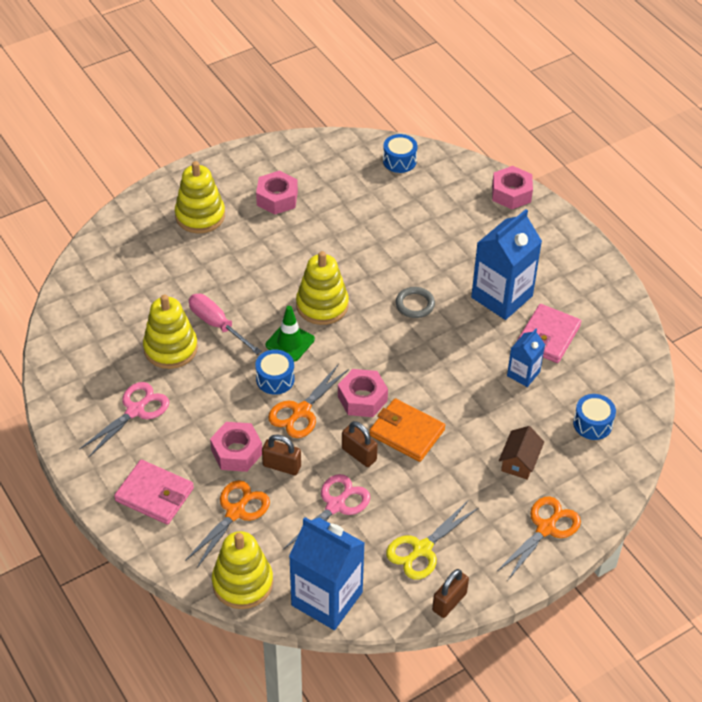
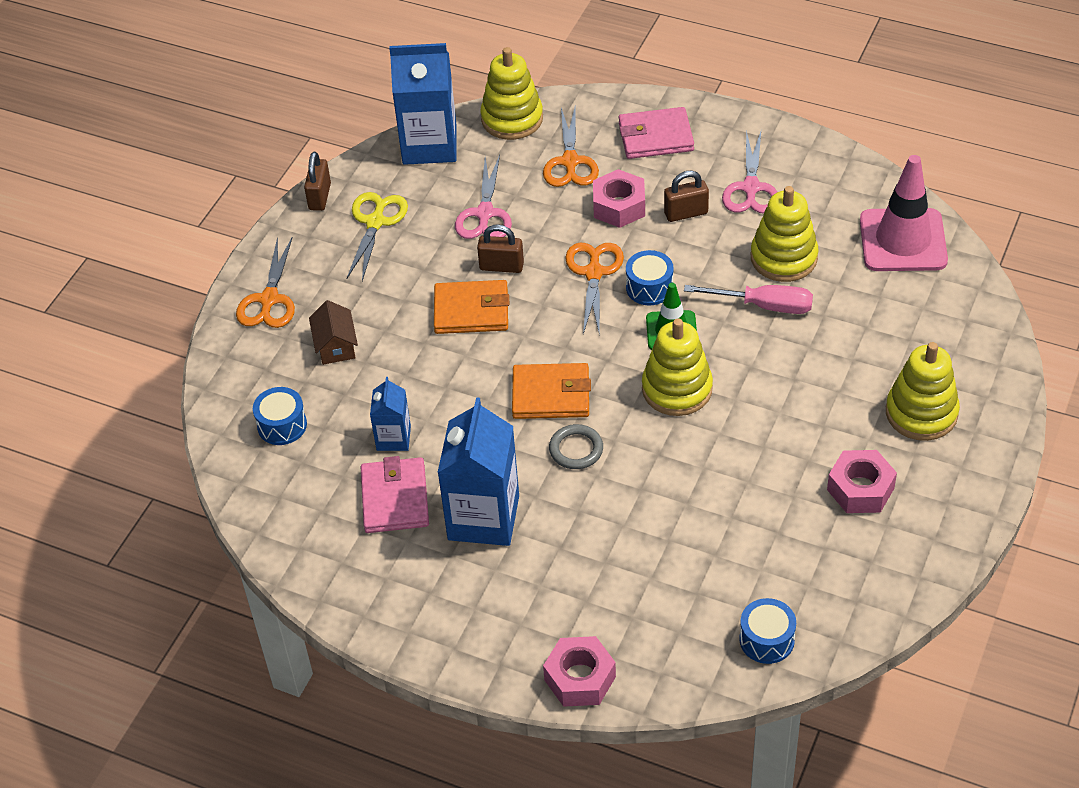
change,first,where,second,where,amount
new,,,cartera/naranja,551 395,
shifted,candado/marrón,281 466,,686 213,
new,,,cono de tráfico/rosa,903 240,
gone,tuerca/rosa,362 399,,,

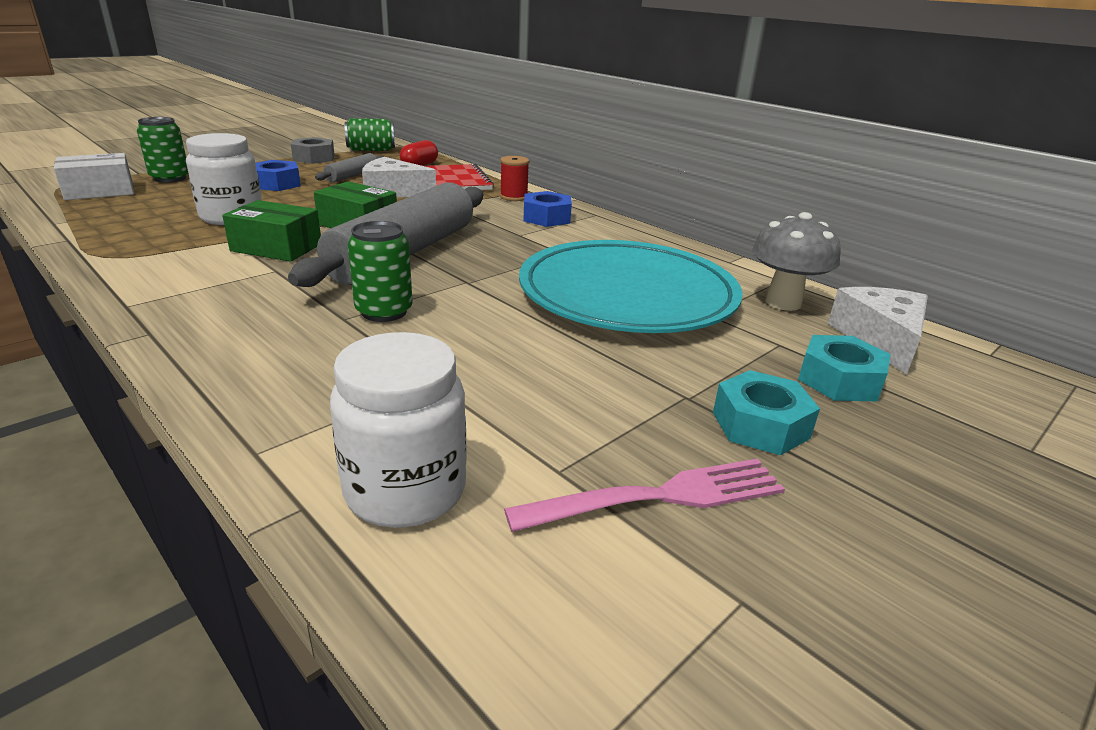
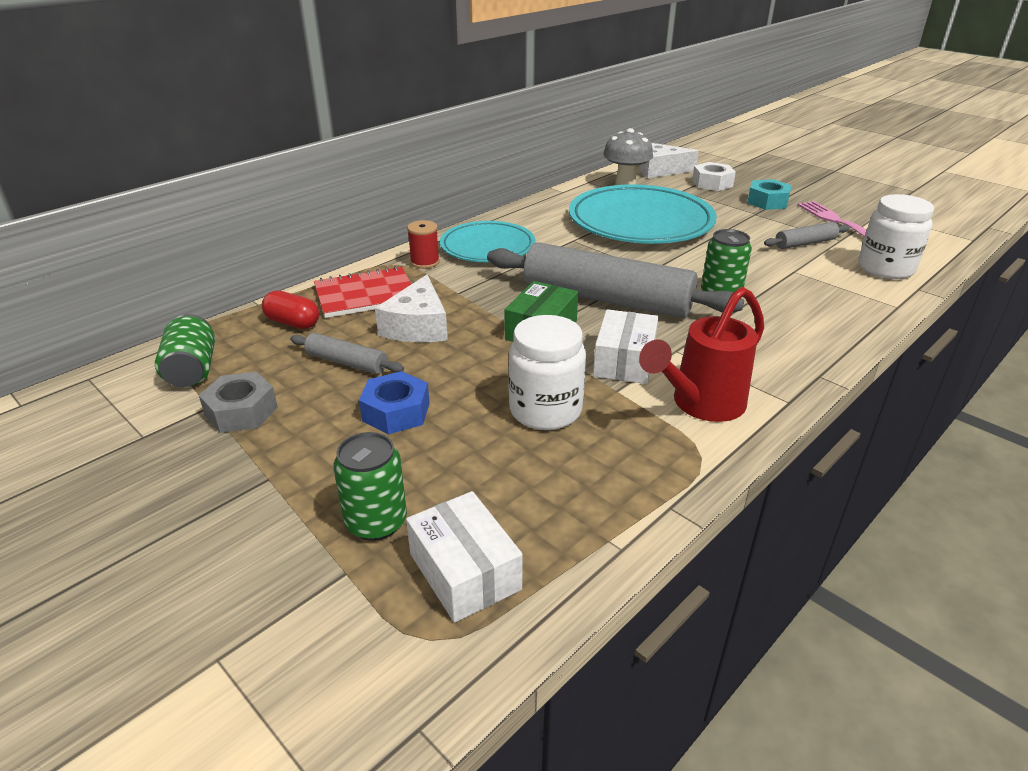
change,first,where,second,where,amount
swapped,tuerca/azul,546 218,plato/turquesa,487 247,
repainted,caja/verde,276 247,caja/blanco,624 361,
new,,,regadera/rojo,700 405,
repainted,tuerca/turquesa,839 380,tuerca/blanco,712 183,
new,,,rodillo/gris,805 243,

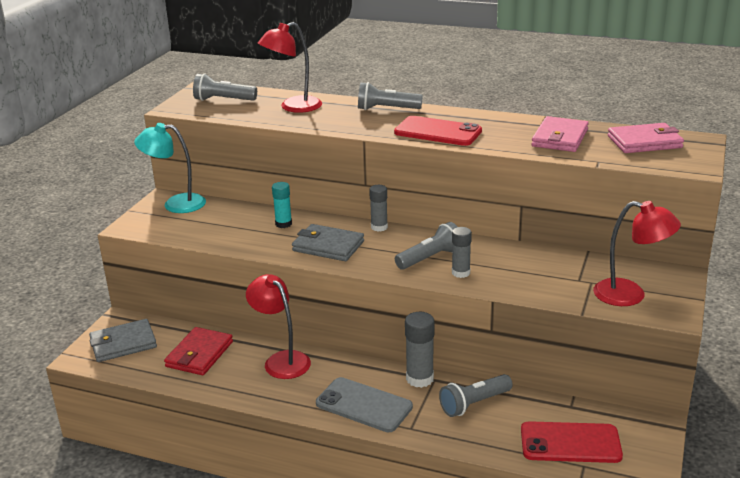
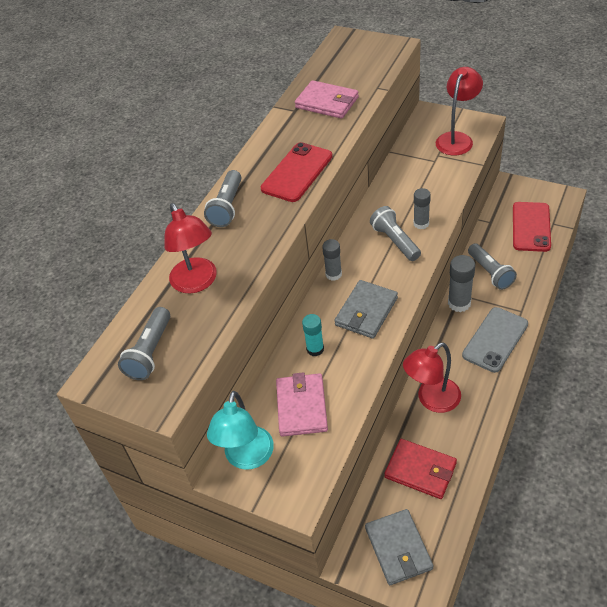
change,first,where,second,where,amount
shifted,cartera/rosa,644 142,,301 406,

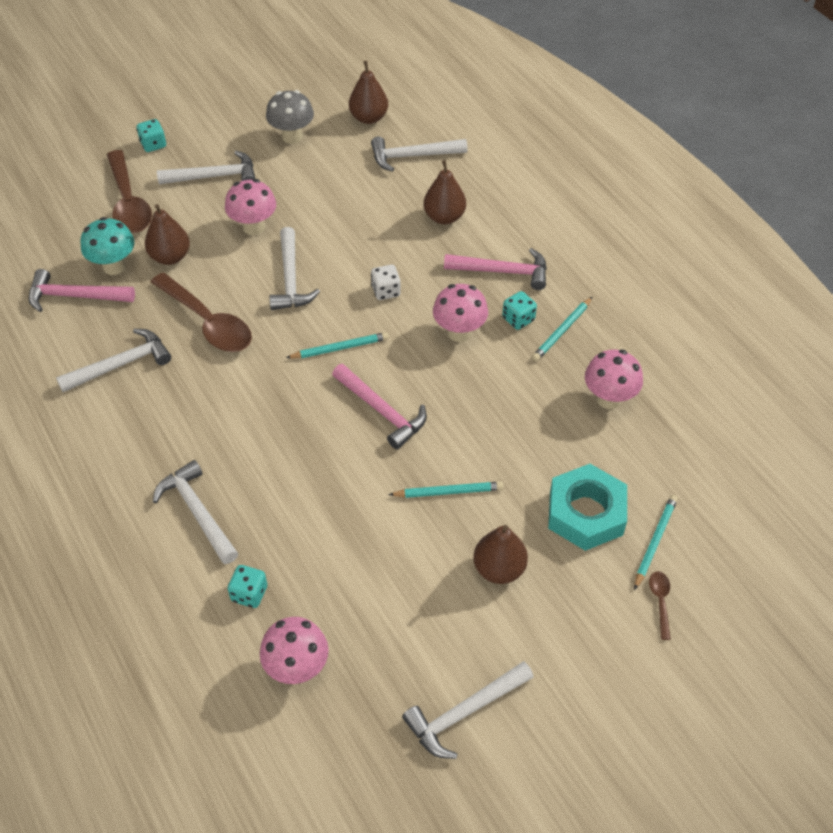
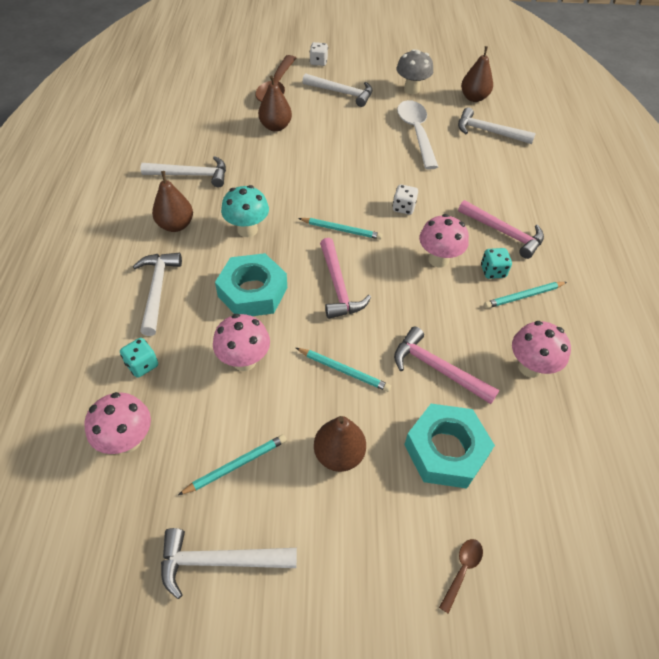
change,first,where,second,where,amount
shifted,pera/marrón,444 217,,176 225,
shifted,lápiz/turquesa,655 541,,236 465,
shifted,seta/rosa,254 227,,244 361,
new,,,tuerca/turquesa,252 292,
shifted,seta/turquesa,114 266,,247 230,
repainted,dado/turquesa,153 145,dado/blanco,318 62,
shifted,martillo/rosa,75 296,,437 369,
new,,,cuchara/blanco,416 133,
gone,cuchara/marrón,208 322,,,
gone,martillo/blanco,291 279,,,

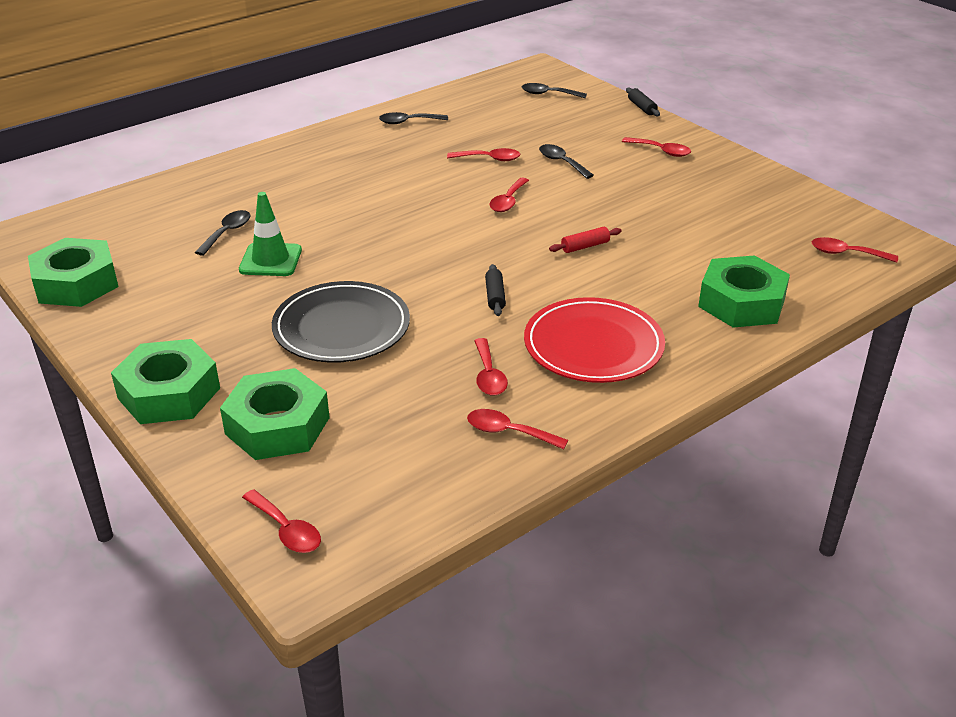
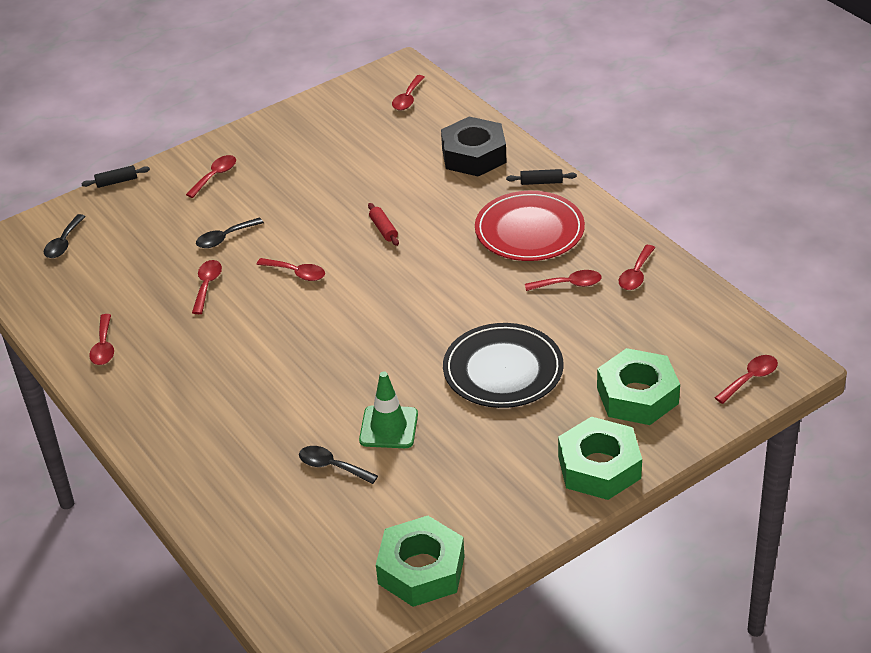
change,first,where,second,where,amount
repainted,cuchara/negro,408 122,cuchara/rojo,104 347,
repainted,tuerca/verde,741 303,tuerca/negro,474 155,
shifted,rodillo/negro,495 296,,541 182,

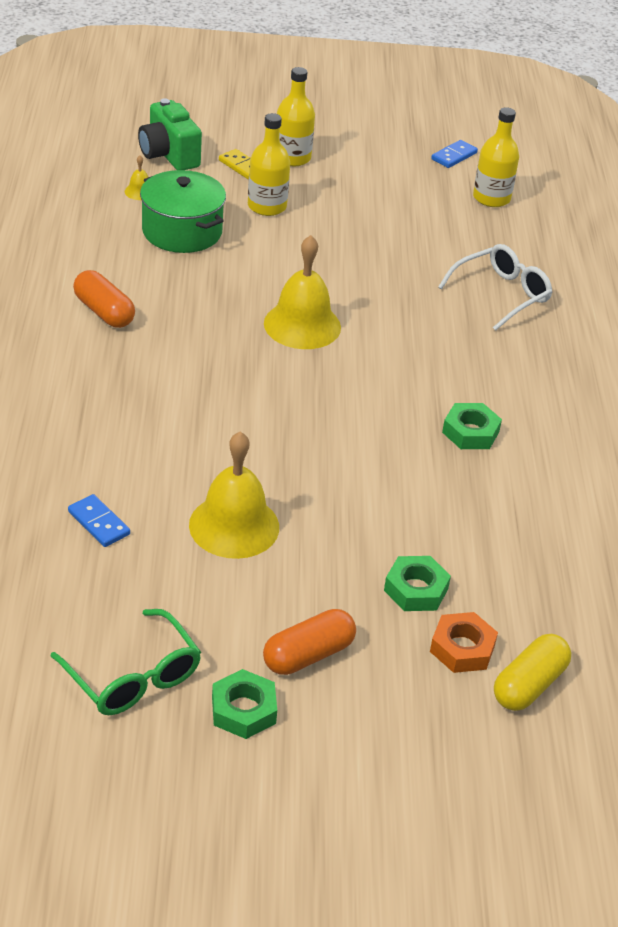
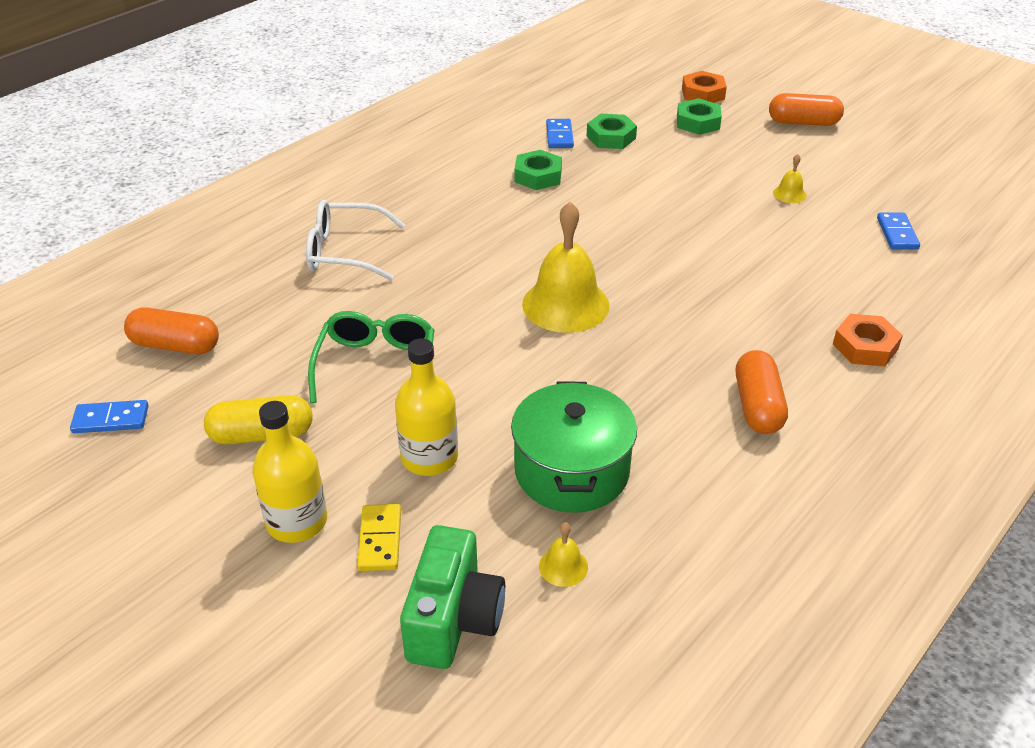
change,first,where,second,where,amount
swapped,botella/amarillo,491 198,cápsula/naranja,175 345,
shifted,cápsula/amarillo,529 685,,262 434,
shifted,gafas/verde,133 677,,376 365,
new,,,ficha de dominó/azul,559 136,
shifted,tuerca/verde,243 710,,611 137,
scaled,campana/amarillo,234 526,,789 194,x0.43
new,,,tuerca/naranja,865 346,

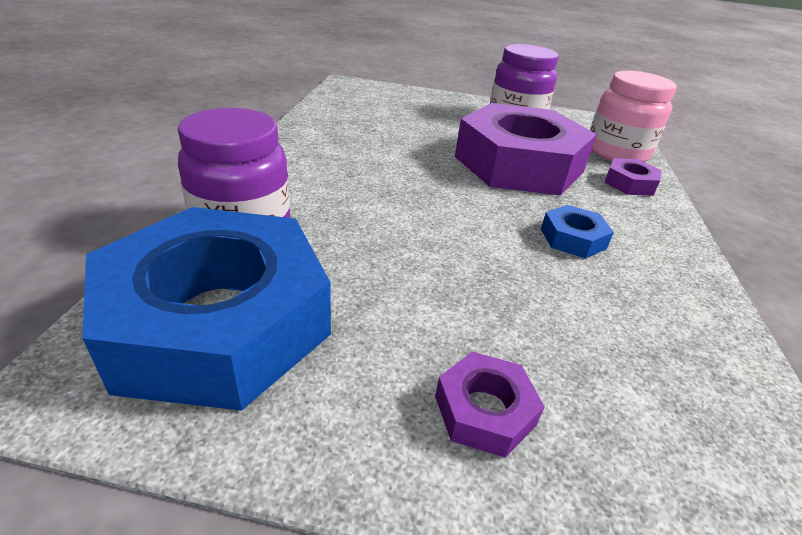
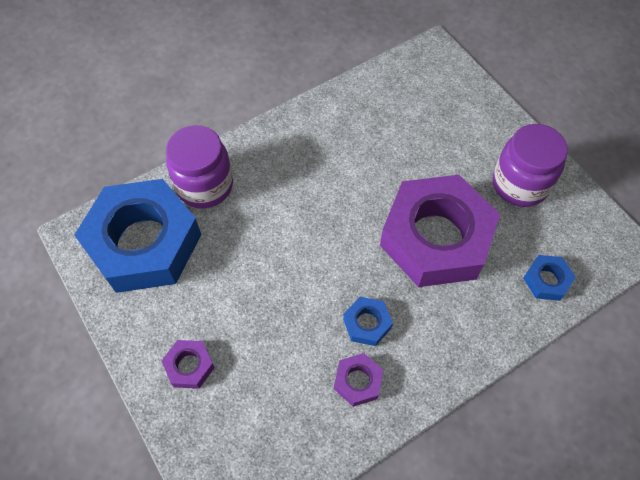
change,first,where,second,where,amount
shifted,tuerca/morado,629 183,,358 381,
swapped,tarro/rosa,616 153,tuerca/azul,546 280,

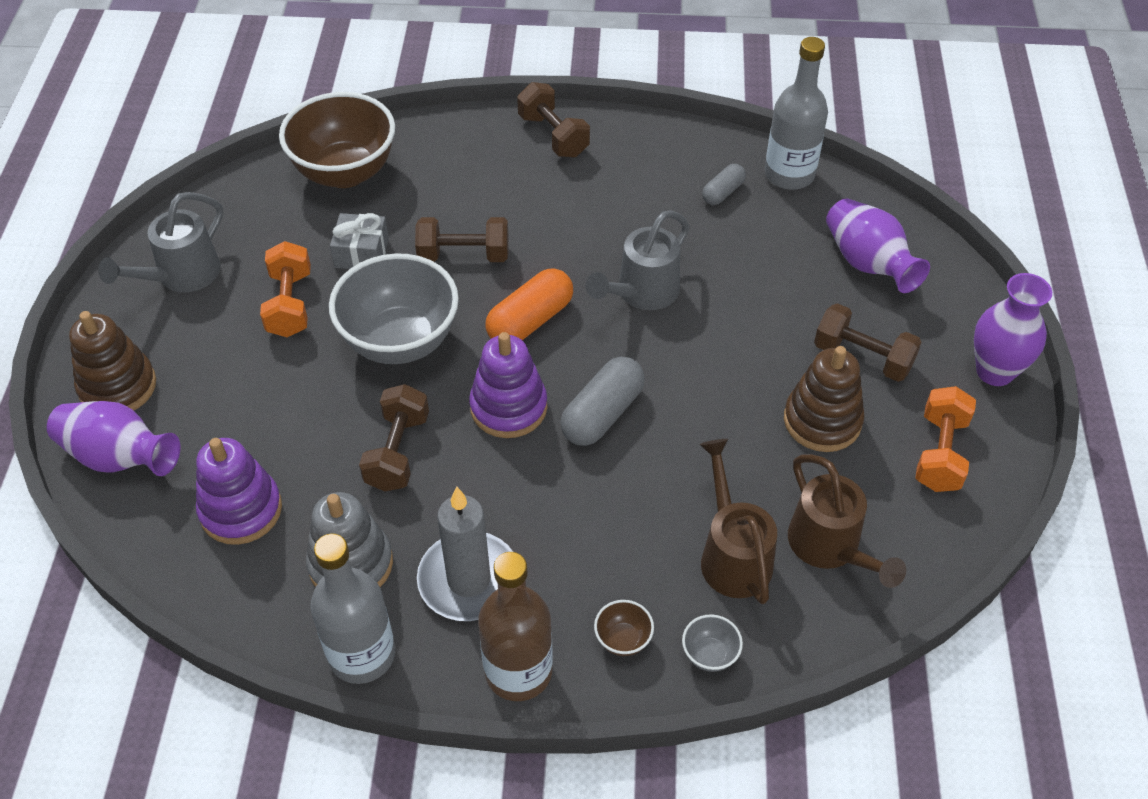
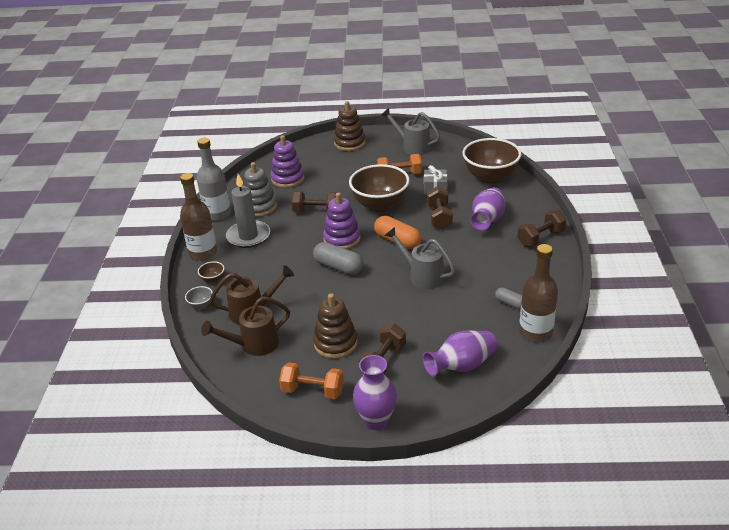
change,first,where,second,where,amount
repainted,cuenco/gris,400 341,cuenco/marrón,380 205,
shifted,florero/morado,119 457,,487 220,
repainted,botella/gris,789 174,botella/marrón,535 332,

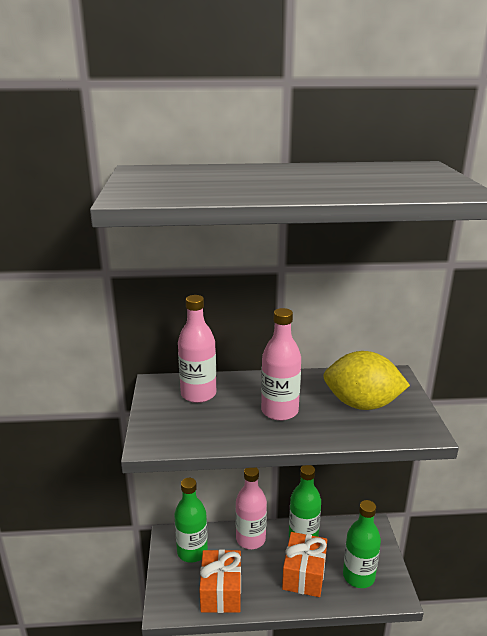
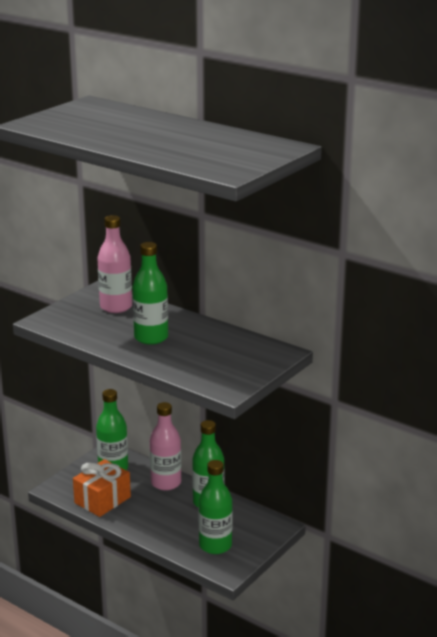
change,first,where,second,where,amount
repainted,botella/rosa,279 411,botella/verde,151 338,
gone,regalo/naranja,304 574,,,
gone,limón/amarillo,362 404,,,

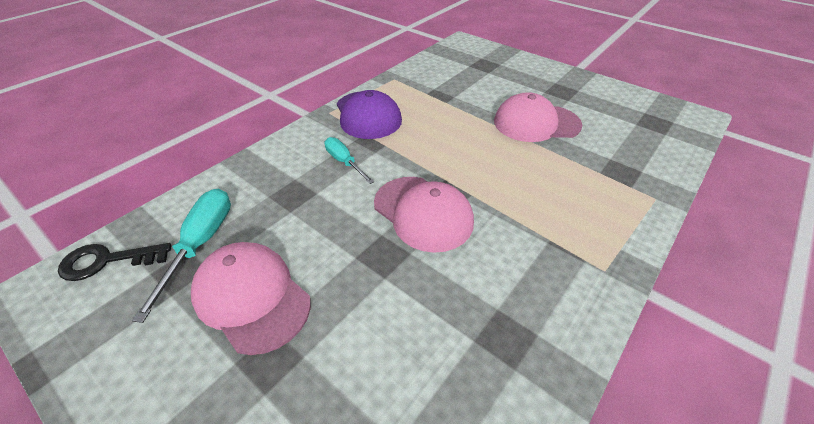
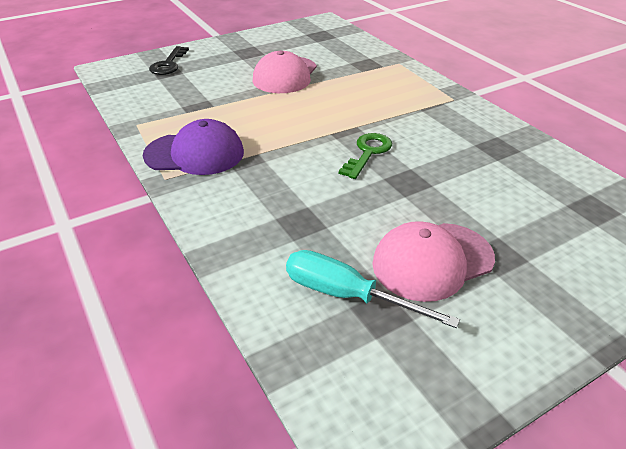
change,first,where,second,where,amount
shifted,llave/negro,107 261,,168 64,
swapped,gorra/rosa,423 213,llave/verde,368 153,
gone,destornillador/turquesa,344 162,,,

